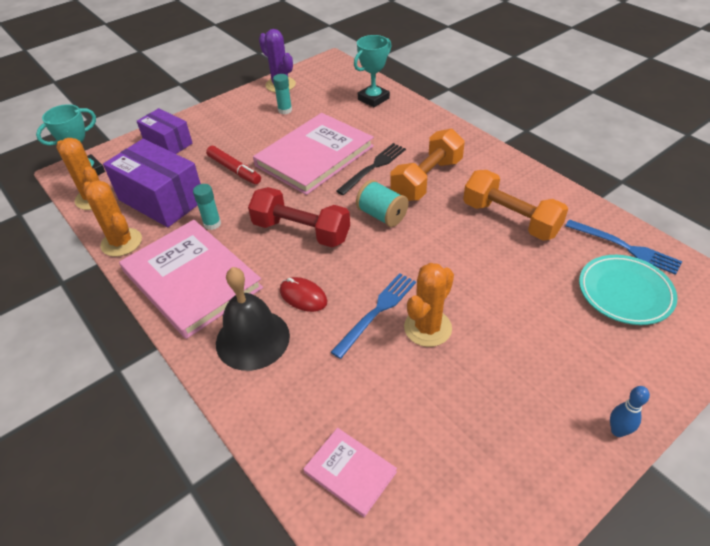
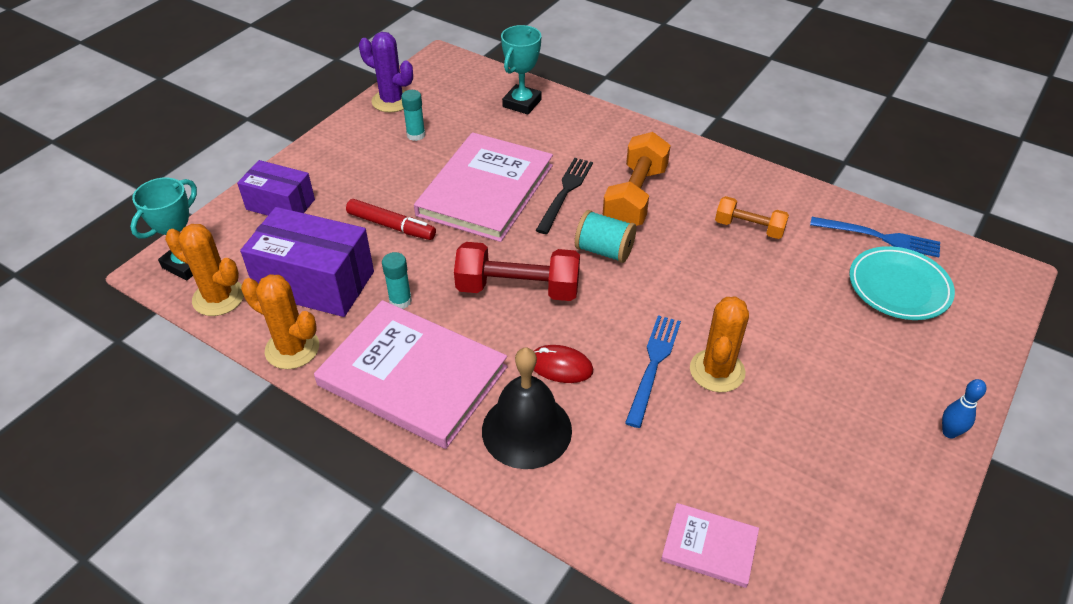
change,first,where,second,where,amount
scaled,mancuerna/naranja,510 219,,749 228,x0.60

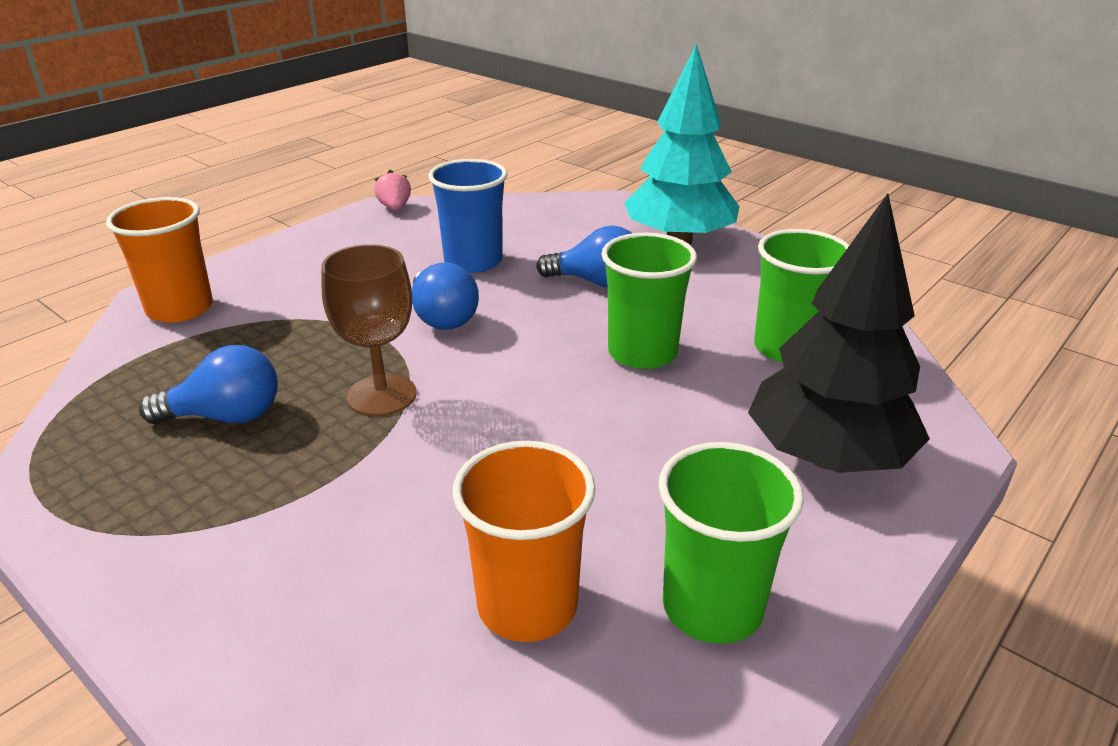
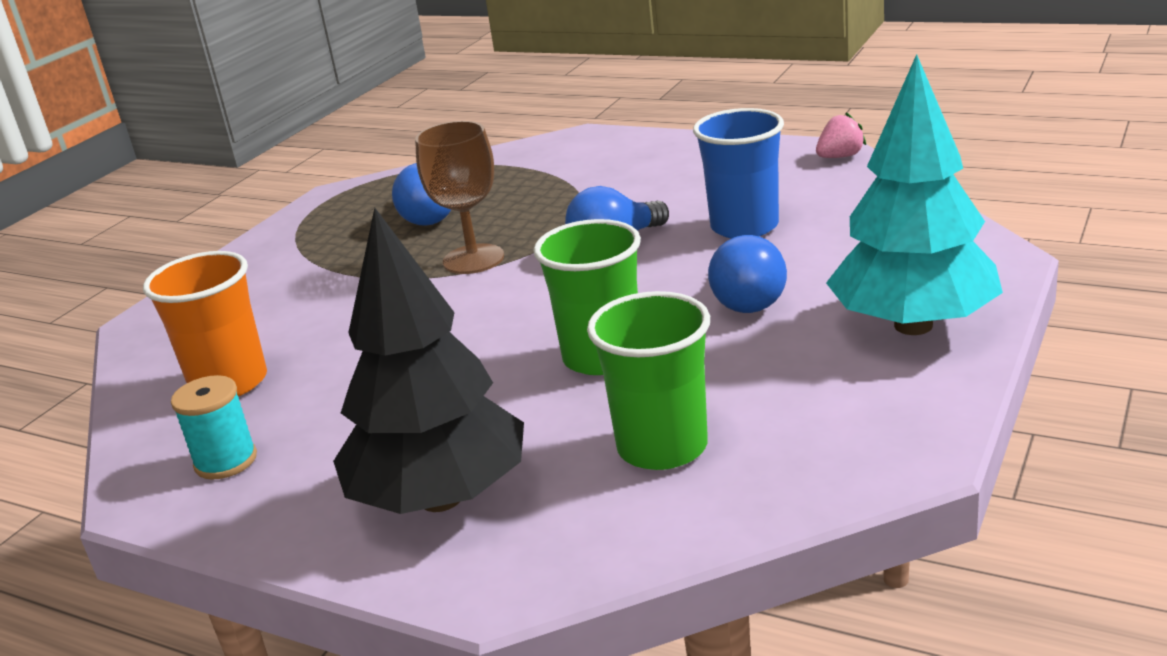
change,first,where,second,where,amount
swapped,vaso/verde,712 607,carrete/turquesa,226 461,
gone,vaso/naranja,180 309,,,

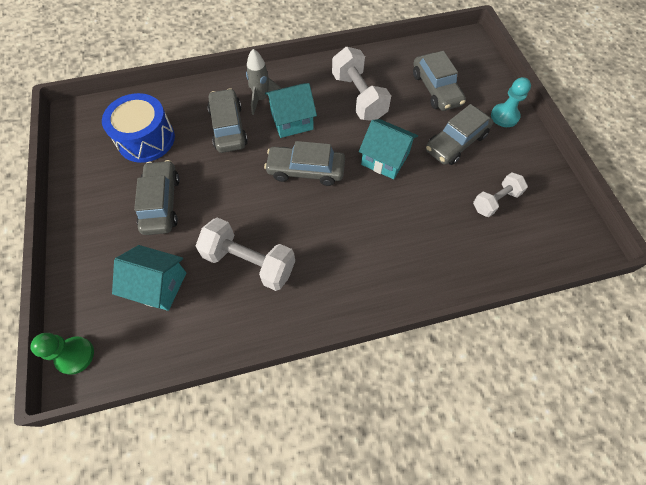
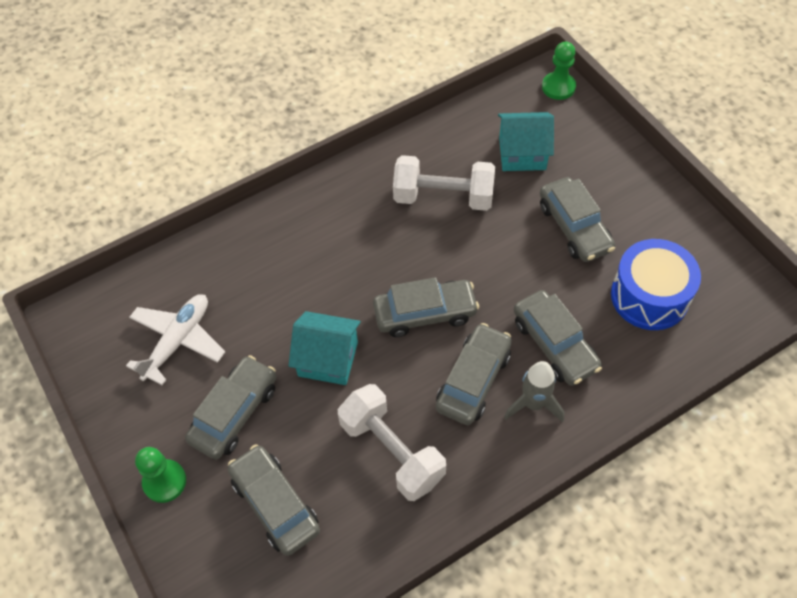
change,first,where,second,where,amount
swapped,mancuerna/blanco,495 201,avión/blanco,178 341,
repainted,peón/turquesa,504 116,peón/verde,164 481,
swapped,casa/turquesa,292 121,coche/gris,473 380,

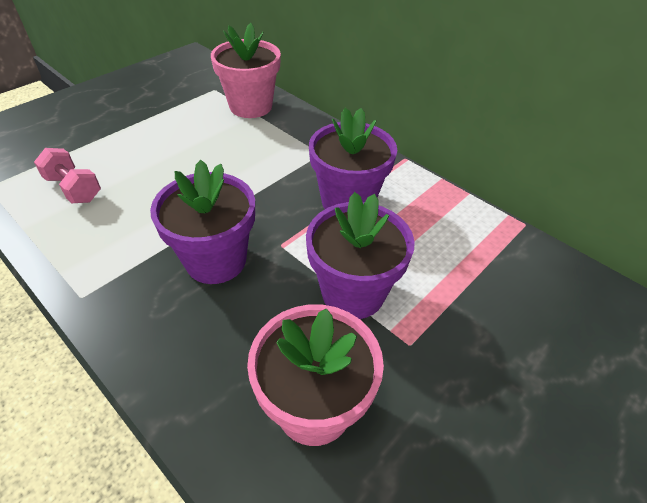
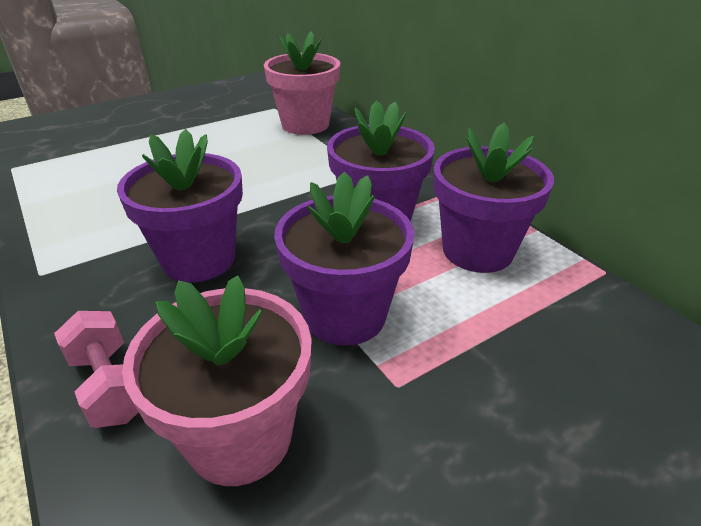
change,first,where,second,where,amount
shifted,mancuerna/rosa,74 189,,111 385,
new,,,maceta/morado,477 250,

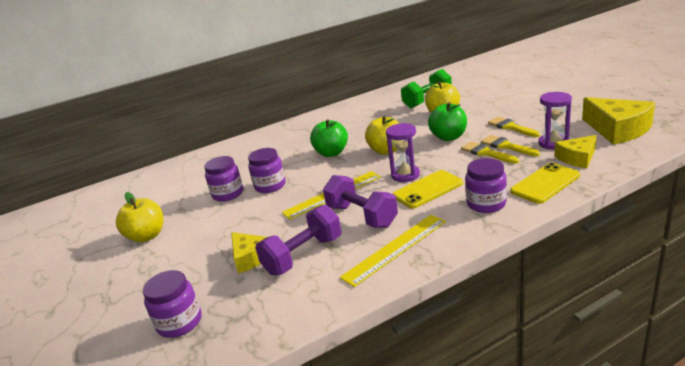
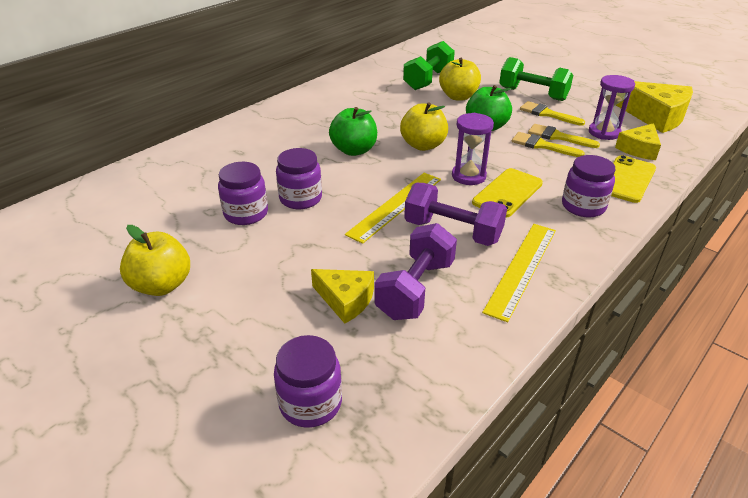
change,first,where,second,where,amount
new,,,mancuerna/verde,533 94,

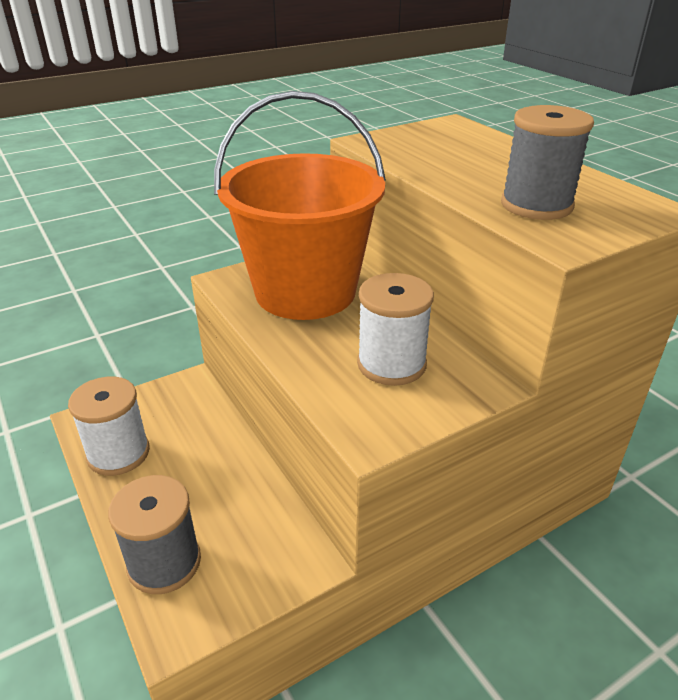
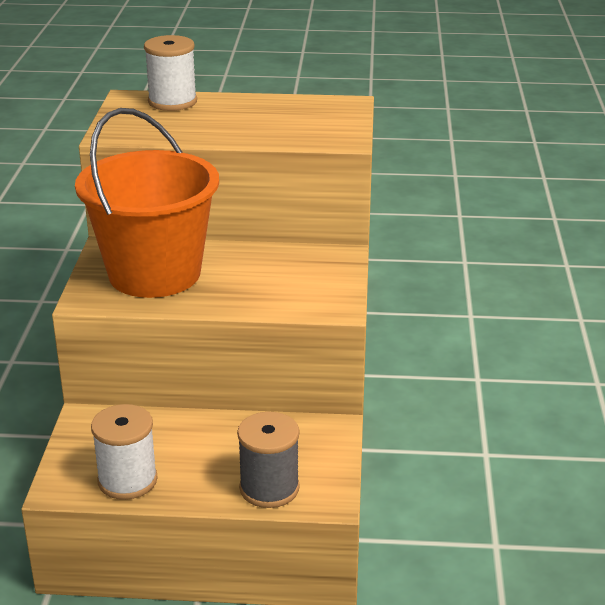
change,first,where,second,where,amount
shifted,carrete/blanco,391 364,,172 102,
gone,carrete/gris,536 205,,,

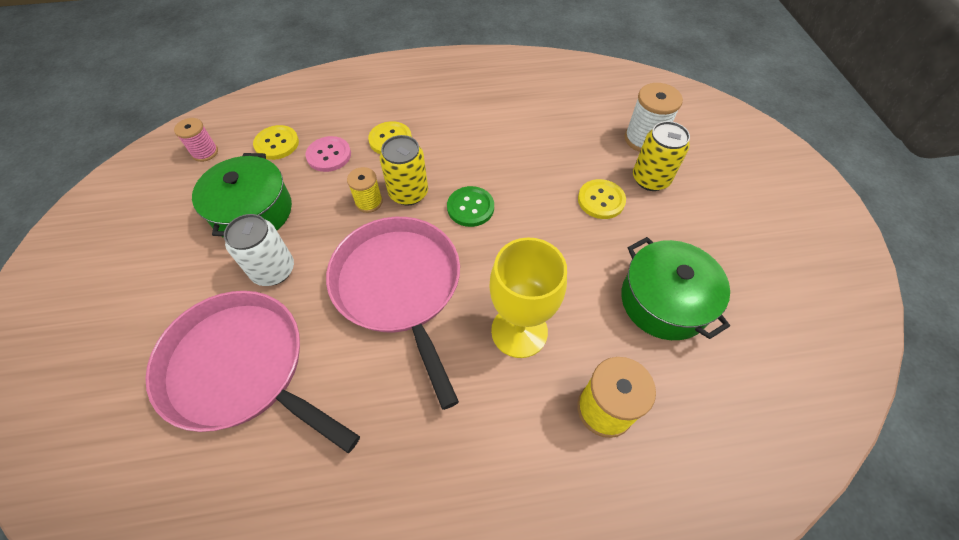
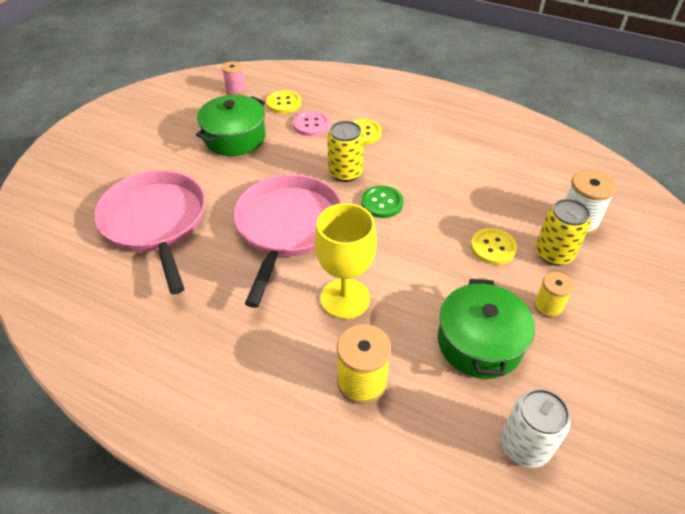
change,first,where,second,where,amount
shifted,lata/blanco,273 270,,524 446,
shifted,carrete/amarillo,369 202,,548 306,

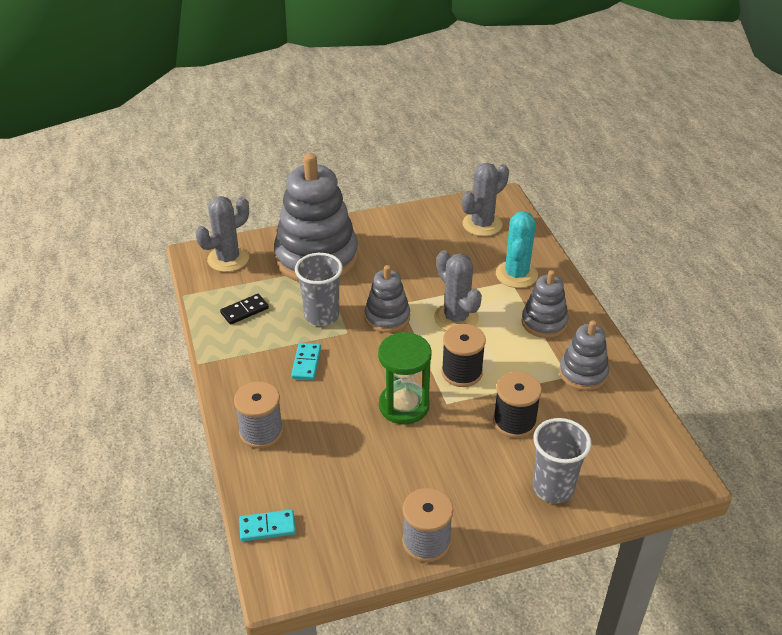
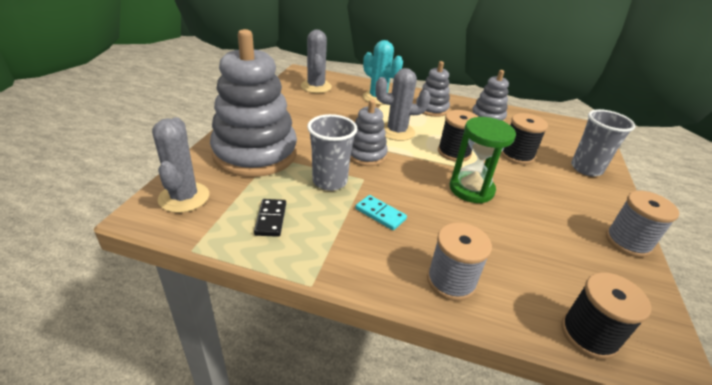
change,first,where,second,where,amount
swapped,ficha de dominó/turquesa,267 527,carrete/negro,589 335,

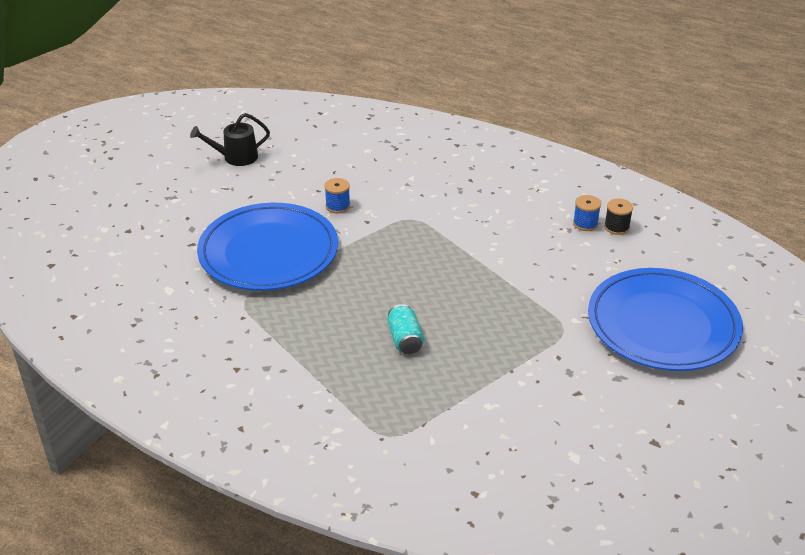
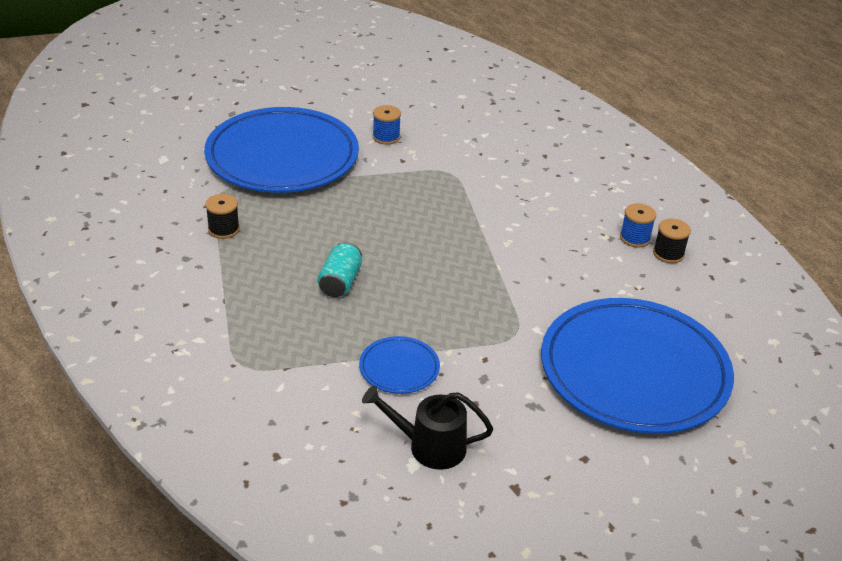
change,first,where,second,where,amount
new,,,carrete/negro,223 229,
new,,,plato/azul,399 368,
shifted,regadera/negro,235 157,,429 446,

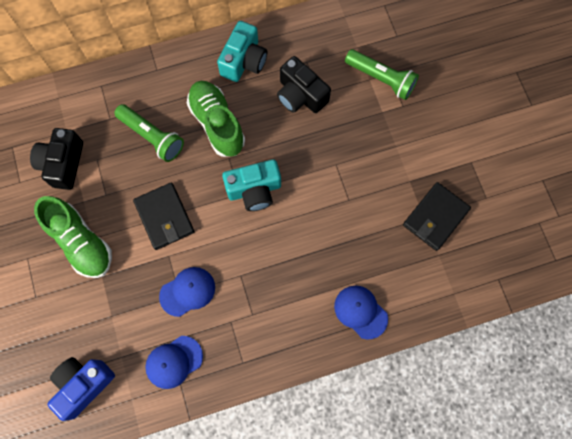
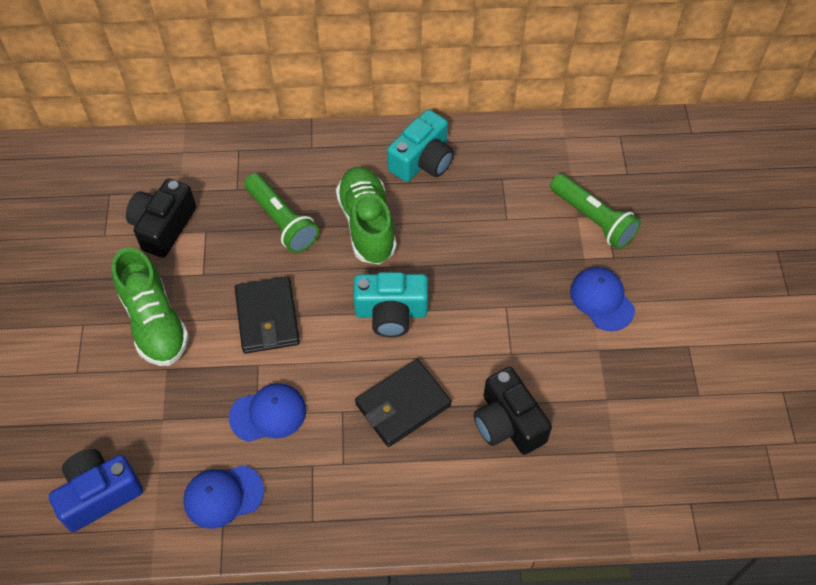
change,first,where,second,where,amount
shifted,cartera/negro,435 217,,403 405,
shifted,cámara/negro,300 95,,508 423,
shifted,gorra/azul,360 312,,602 300,

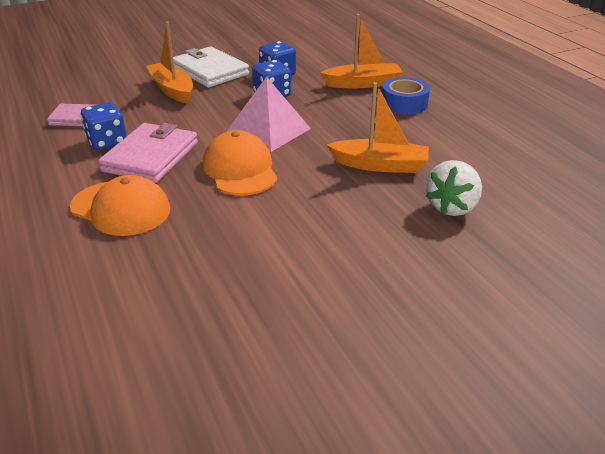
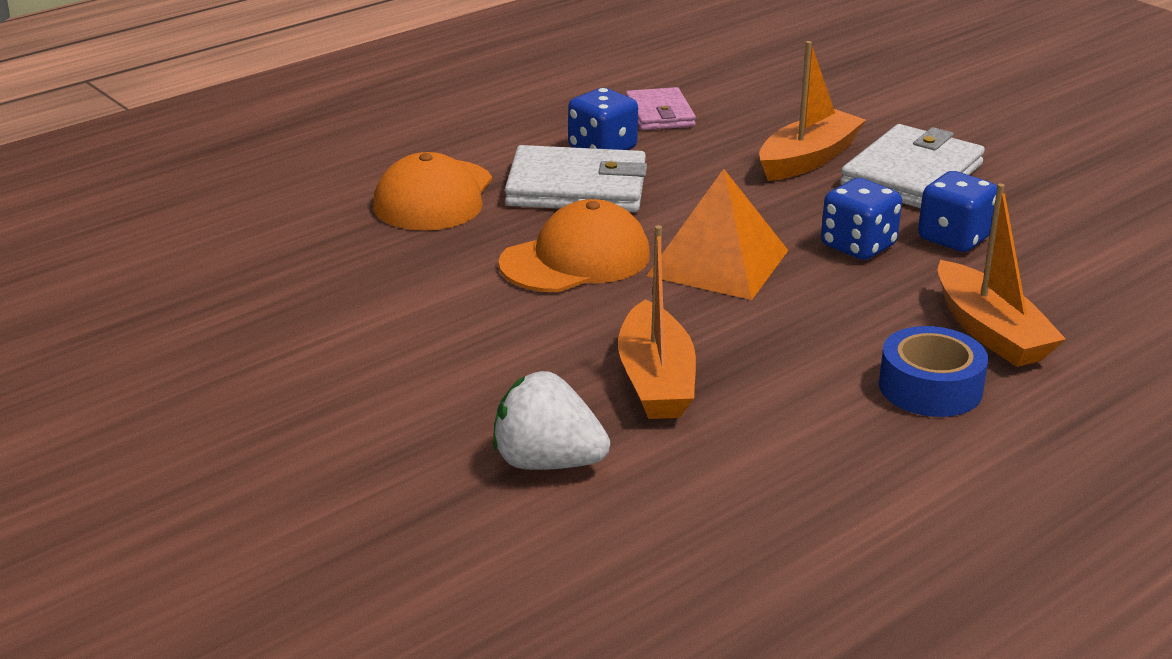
change,first,where,second,where,amount
repainted,cartera/rosa,151 157,cartera/blanco,577 188,
repainted,pirámide/rosa,268 130,pirámide/naranja,718 263,

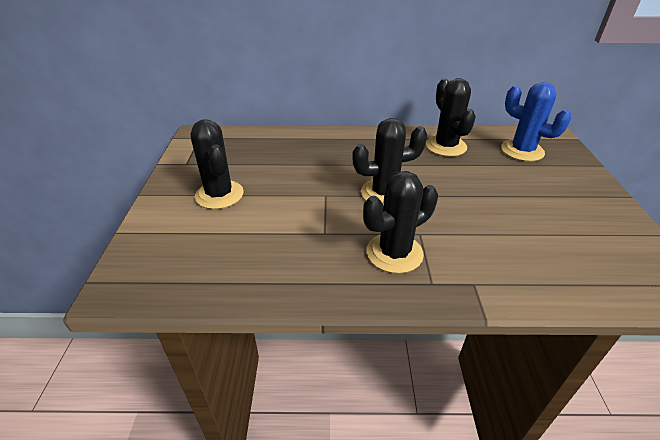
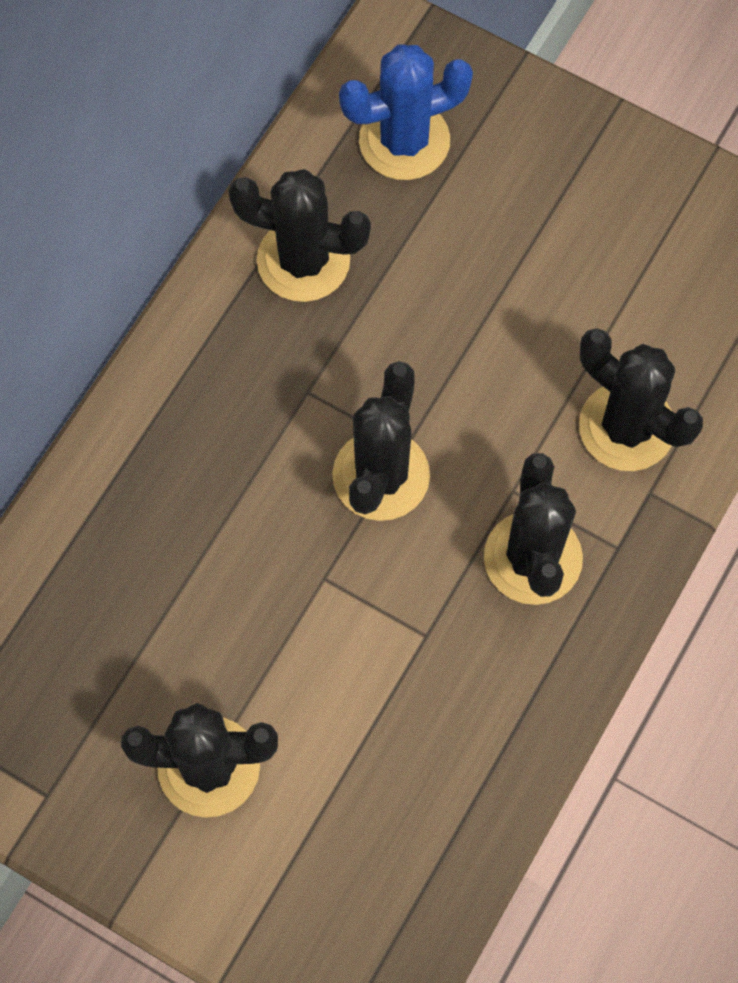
change,first,where,second,where,amount
new,,,cactus/negro,626 427,

